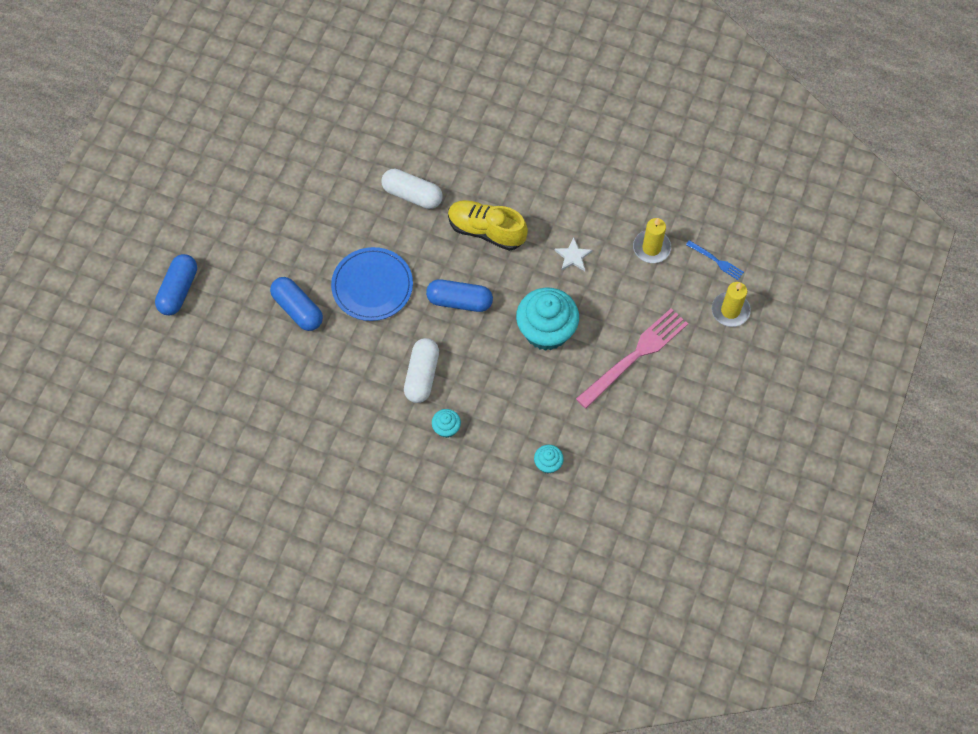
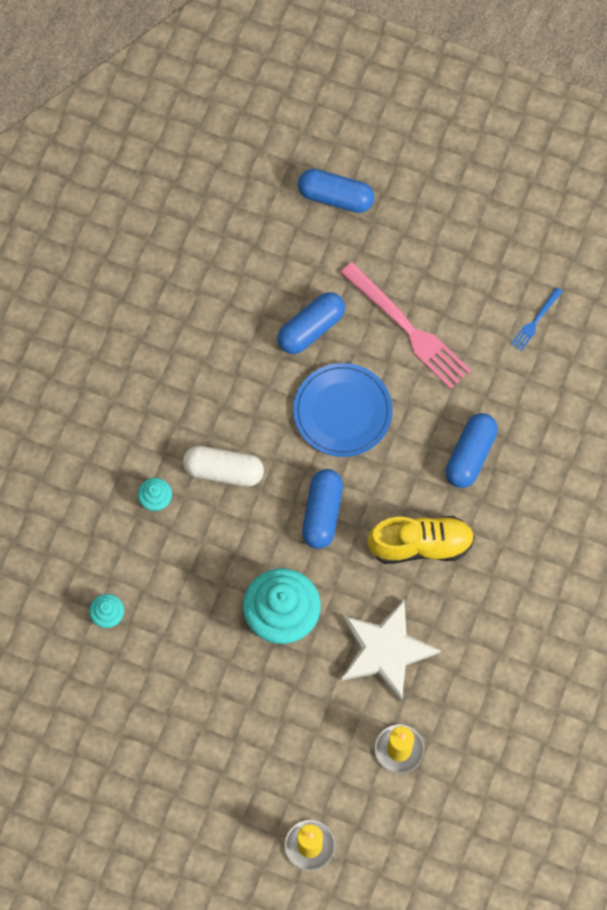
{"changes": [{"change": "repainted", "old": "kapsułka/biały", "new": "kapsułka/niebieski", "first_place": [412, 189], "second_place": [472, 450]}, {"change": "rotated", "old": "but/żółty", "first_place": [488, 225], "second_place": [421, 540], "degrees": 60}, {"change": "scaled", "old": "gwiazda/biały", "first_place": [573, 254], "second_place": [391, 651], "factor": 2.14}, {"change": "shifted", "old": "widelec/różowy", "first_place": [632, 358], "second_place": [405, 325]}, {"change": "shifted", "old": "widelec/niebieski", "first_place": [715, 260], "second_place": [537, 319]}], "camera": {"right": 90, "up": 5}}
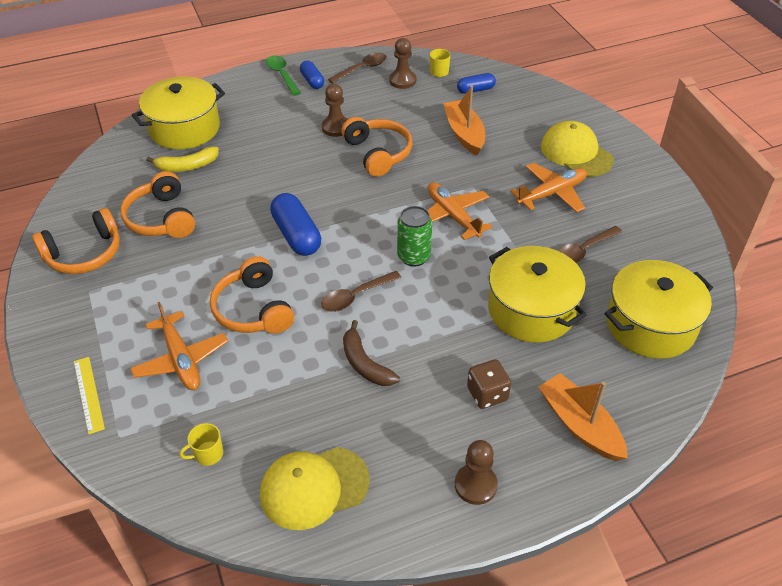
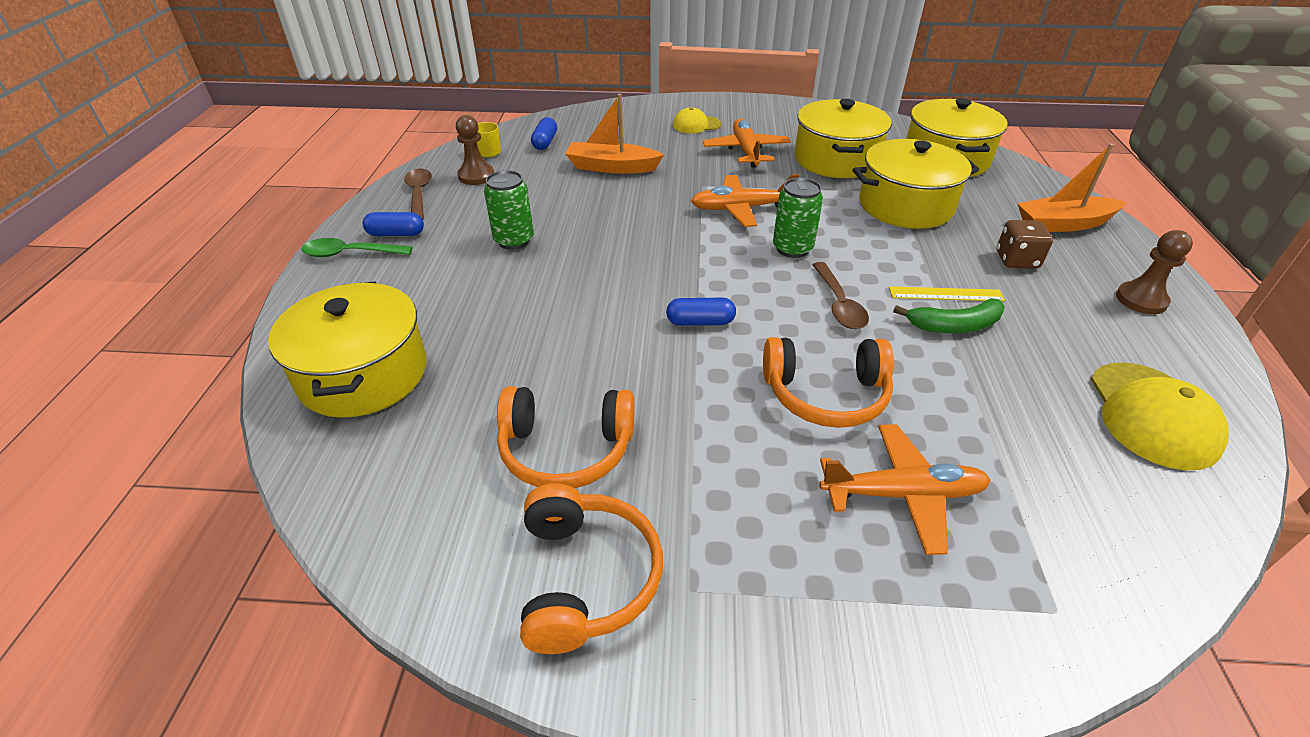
{"changes": [{"change": "shifted", "old": "linijka/żółty", "first_place": [89, 395], "second_place": [947, 293]}, {"change": "gone", "old": "banan/żółty", "first_place": [182, 159]}, {"change": "gone", "old": "kubek/żółty", "first_place": [201, 444]}, {"change": "scaled", "old": "kapsułka/niebieski", "first_place": [295, 224], "second_place": [701, 312], "factor": 0.59}, {"change": "swapped", "old": "pionek/brązowy", "new": "puszka/zielony", "first_place": [335, 110], "second_place": [509, 210]}, {"change": "gone", "old": "słuchawki/pomarańczowy", "first_place": [376, 147]}, {"change": "repainted", "old": "banan/brązowy", "new": "banan/zielony", "first_place": [371, 353], "second_place": [949, 315]}, {"change": "scaled", "old": "czapka/żółty", "first_place": [577, 149], "second_place": [697, 120], "factor": 0.59}, {"change": "swapped", "old": "łyżka/brązowy", "new": "garnek/żółty", "first_place": [590, 244], "second_place": [843, 138]}], "camera": {"right": -65, "up": -5}}
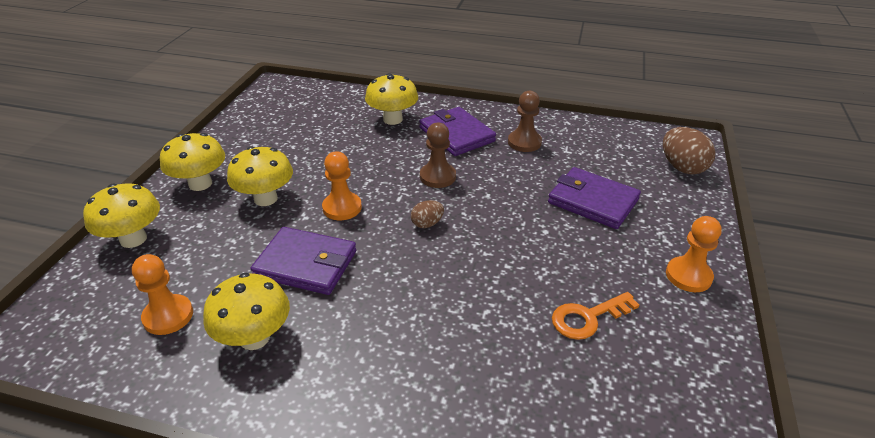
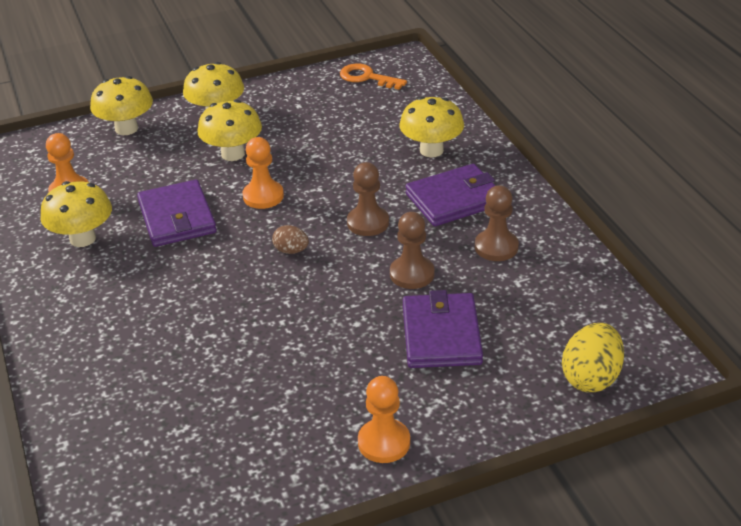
{"changes": [{"change": "rotated", "old": "portfel/fioletowy", "first_place": [457, 131], "second_place": [451, 195], "degrees": 45}, {"change": "shifted", "old": "klucz/pomarańczowy", "first_place": [595, 316], "second_place": [373, 76]}, {"change": "repainted", "old": "jajko/brązowy", "new": "jajko/żółty", "first_place": [689, 151], "second_place": [593, 357]}, {"change": "new", "new": "pionek/brązowy", "second_place": [412, 250]}], "camera": {"right": 55, "up": 0}}
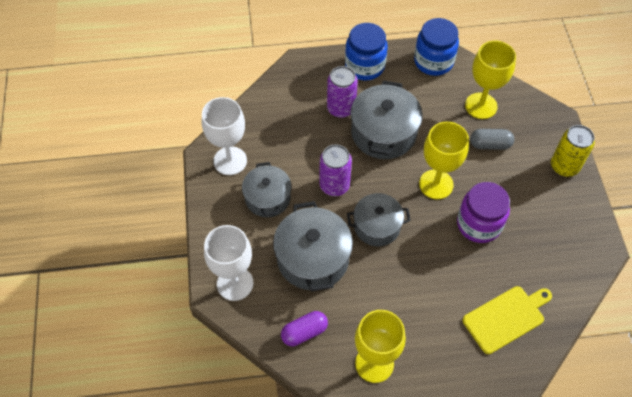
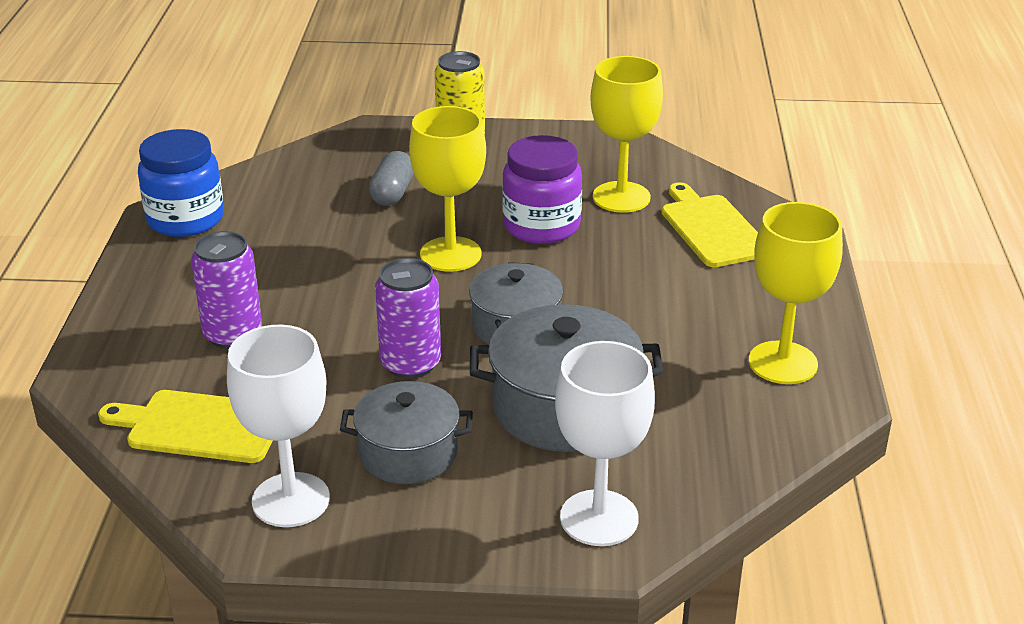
{"changes": [{"change": "gone", "old": "kapsułka/fioletowy", "first_place": [304, 328]}, {"change": "gone", "old": "słoik/niebieski", "first_place": [366, 51]}, {"change": "gone", "old": "garnek/szary", "first_place": [386, 120]}, {"change": "shifted", "old": "kielich/żółty", "first_place": [490, 80], "second_place": [626, 134]}, {"change": "new", "new": "deska do krojenia/żółty", "second_place": [185, 426]}], "camera": {"right": -80, "up": -25}}
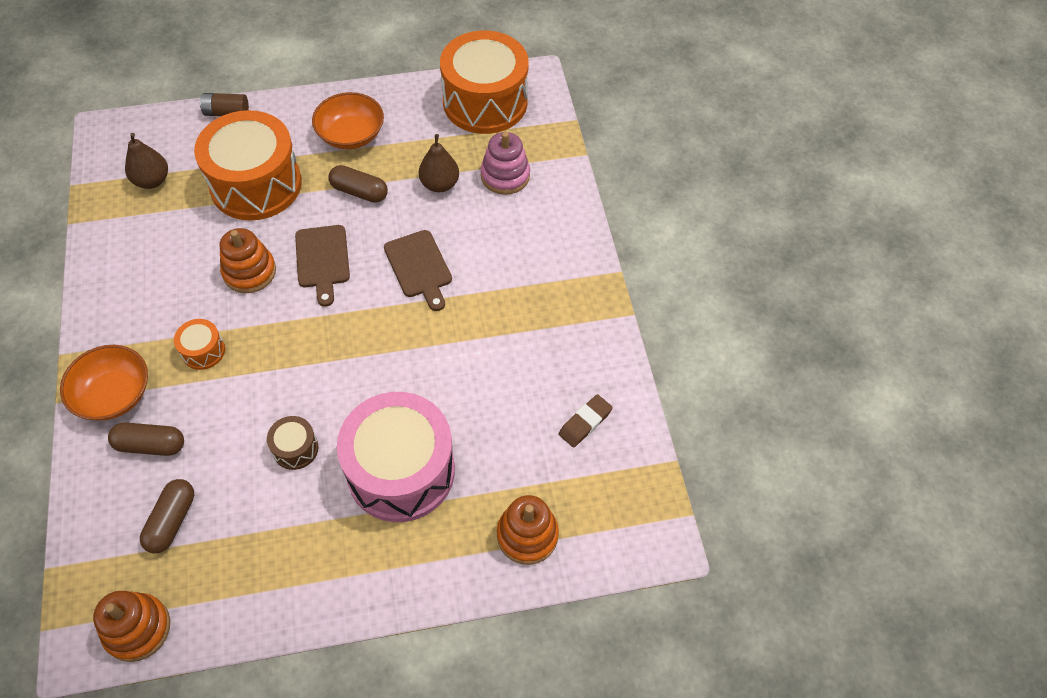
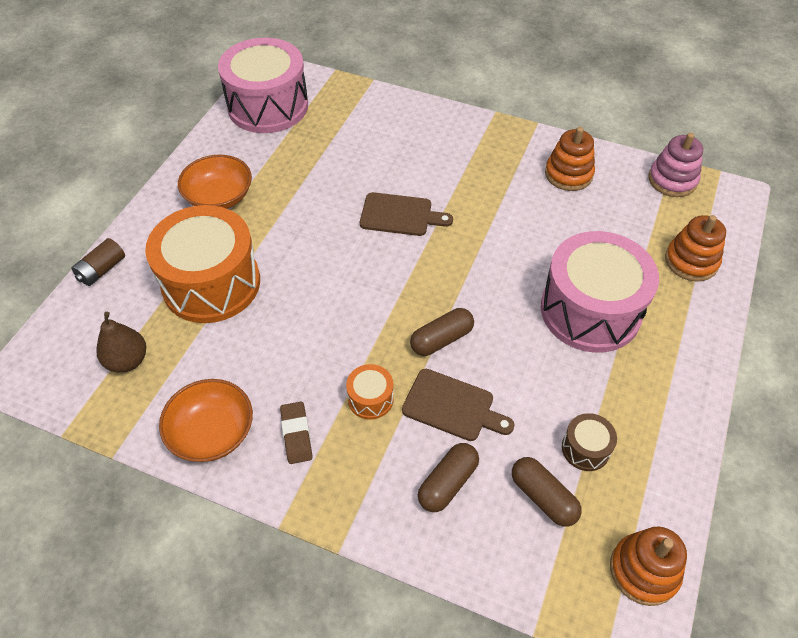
{"changes": [{"change": "shifted", "old": "miska/pomarańczowy", "first_place": [104, 383], "second_place": [206, 420]}, {"change": "shifted", "old": "zabawka nakładanka/pomarańczowy", "first_place": [248, 260], "second_place": [570, 159]}, {"change": "shifted", "old": "bęben/brązowy", "first_place": [292, 443], "second_place": [589, 442]}, {"change": "shifted", "old": "deska do krojenia/brązowy", "first_place": [322, 266], "second_place": [458, 405]}, {"change": "shifted", "old": "kapsułka/brązowy", "first_place": [358, 184], "second_place": [442, 332]}, {"change": "gone", "old": "gruszka/brązowy", "first_place": [439, 163]}, {"change": "repainted", "old": "bęben/pomarańczowy", "new": "bęben/różowy", "first_place": [484, 82], "second_place": [263, 85]}, {"change": "shifted", "old": "zabawka nakładanka/różowy", "first_place": [505, 163], "second_place": [676, 165]}, {"change": "shifted", "old": "gumka do mazania/brązowy", "first_place": [586, 421], "second_place": [296, 433]}], "camera": {"right": -55, "up": -5}}
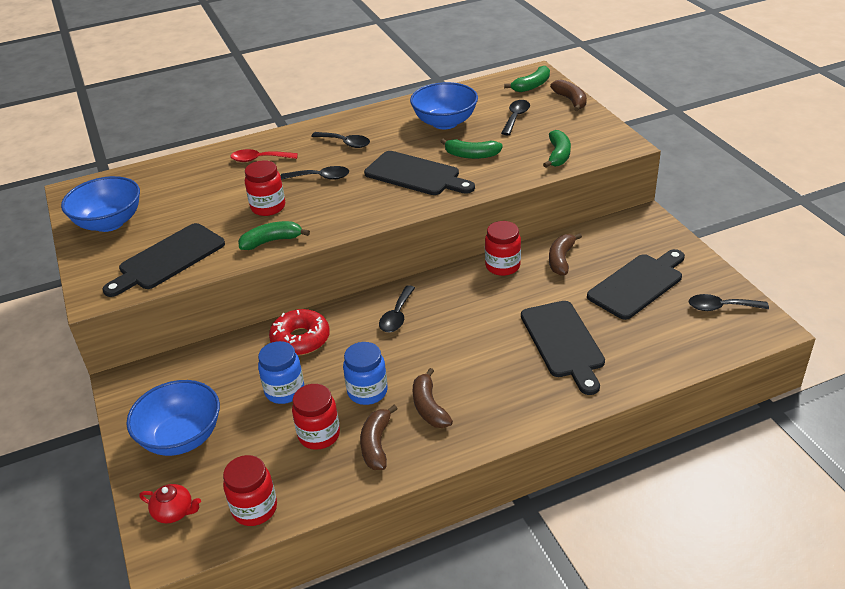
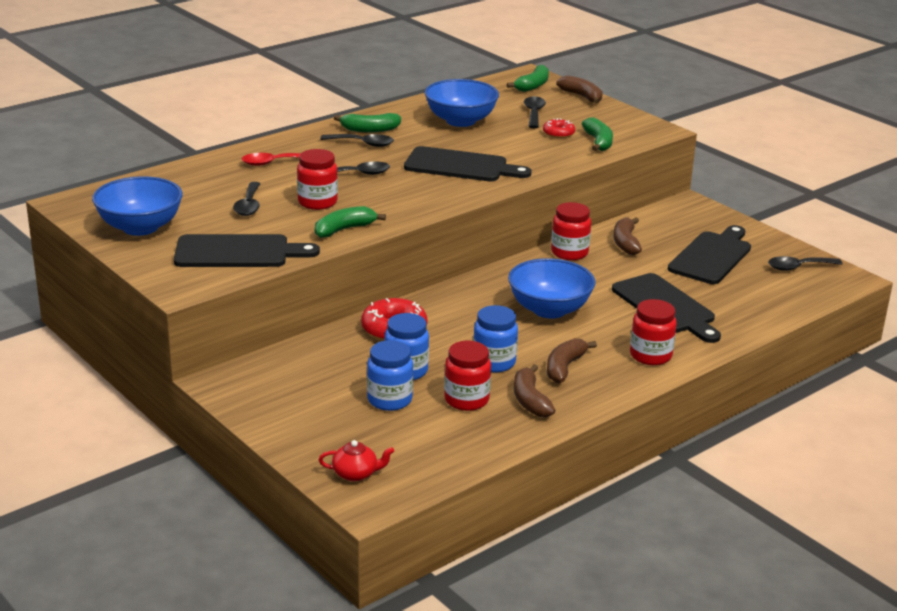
{"changes": [{"change": "rotated", "old": "deska do krojenia/czarny", "first_place": [164, 260], "second_place": [247, 250], "degrees": -120}, {"change": "shifted", "old": "miska/niebieski", "first_place": [173, 418], "second_place": [552, 288]}, {"change": "shifted", "old": "słoik/czerwony", "first_place": [250, 490], "second_place": [653, 332]}, {"change": "shifted", "old": "łyżka/czarny", "first_place": [397, 308], "second_place": [247, 199]}, {"change": "rotated", "old": "banan/brązowy", "first_place": [433, 398], "second_place": [572, 360], "degrees": 60}, {"change": "shifted", "old": "banan/zielony", "first_place": [471, 149], "second_place": [367, 122]}, {"change": "new", "new": "słoik/niebieski", "second_place": [390, 375]}, {"change": "new", "new": "donut/czerwony", "second_place": [559, 128]}], "camera": {"right": -20, "up": -10}}
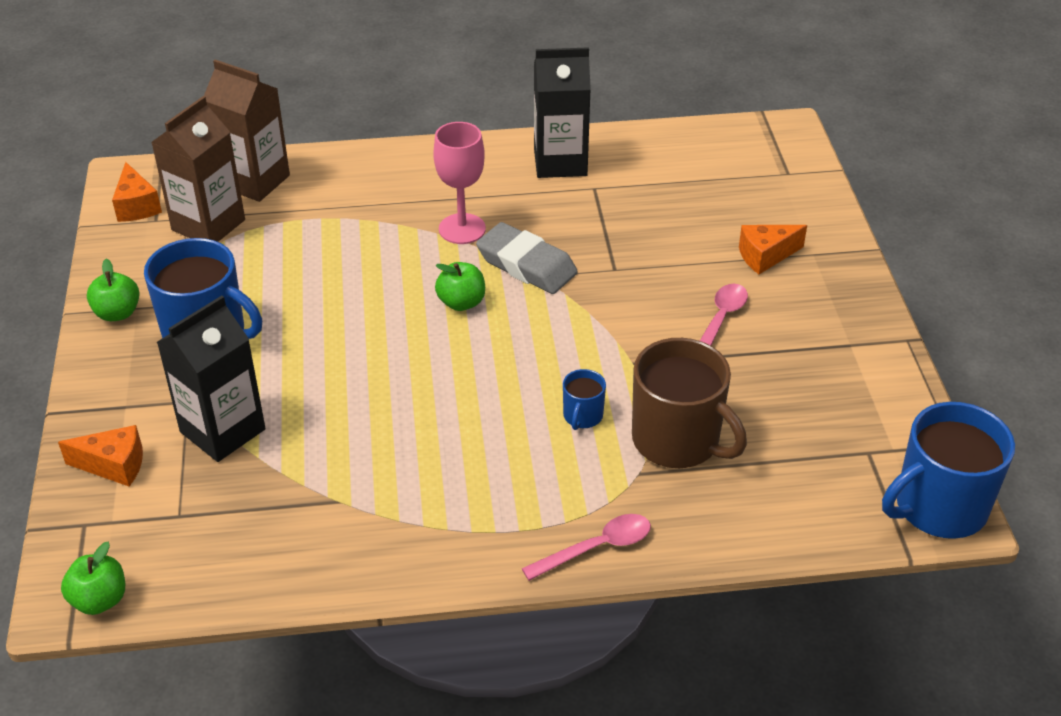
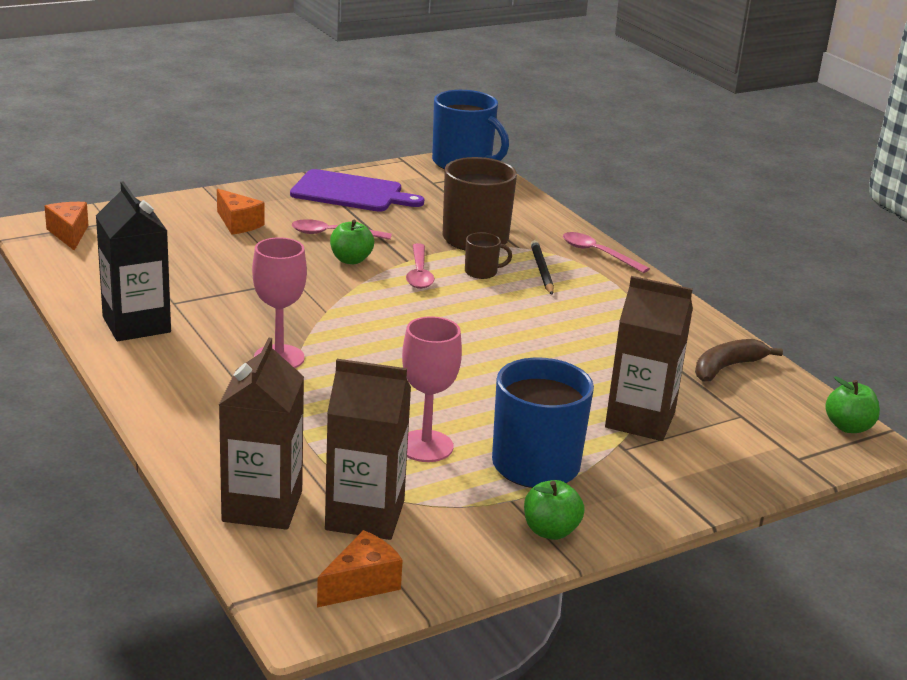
{"changes": [{"change": "shifted", "old": "ser/pomarańczowy", "first_place": [100, 456], "second_place": [67, 226]}, {"change": "repainted", "old": "karton mleka/czarny", "new": "karton mleka/brązowy", "first_place": [211, 379], "second_place": [649, 358]}, {"change": "shifted", "old": "jabłko/zielony", "first_place": [460, 286], "second_place": [352, 242]}, {"change": "gone", "old": "gumka do mazania/szary", "first_place": [527, 258]}, {"change": "repainted", "old": "kubek/niebieski", "new": "kubek/brązowy", "first_place": [584, 399], "second_place": [488, 255]}, {"change": "new", "new": "deska do krojenia/fioletowy", "second_place": [357, 190]}, {"change": "new", "new": "kielich/różowy", "second_place": [432, 389]}, {"change": "new", "new": "łyżka/różowy", "second_place": [420, 266]}, {"change": "new", "new": "ołówek/czarny", "second_place": [542, 267]}, {"change": "new", "new": "banan/brązowy", "second_place": [739, 360]}], "camera": {"right": -115, "up": -15}}
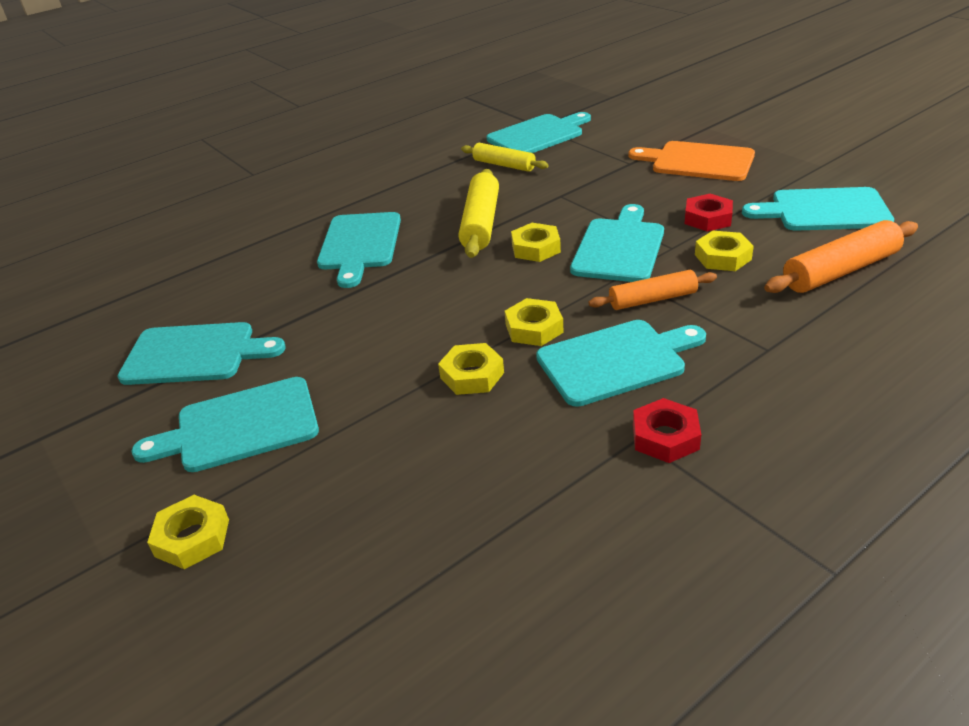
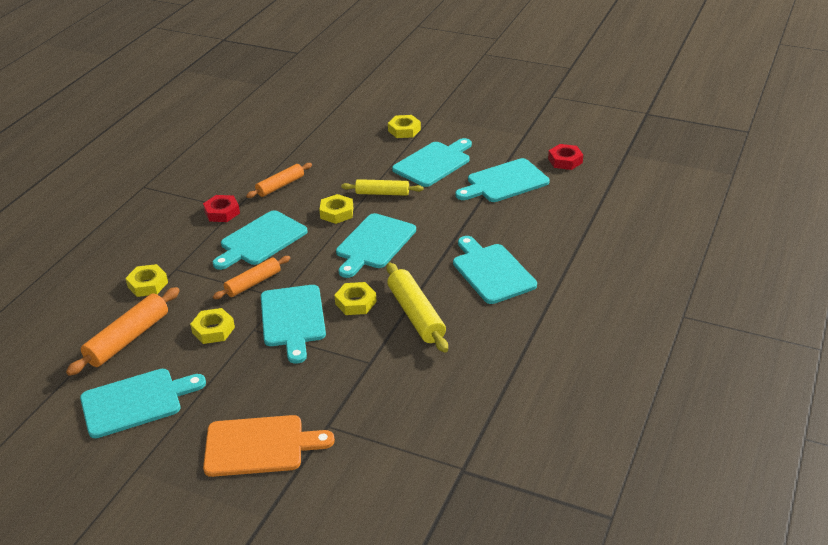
{"changes": [{"change": "shifted", "old": "wałek do ciasta/żółty", "first_place": [505, 157], "second_place": [382, 187]}, {"change": "shifted", "old": "deska do krojenia/turkusowy", "first_place": [538, 132], "second_place": [376, 245]}, {"change": "shifted", "old": "nakrętka/żółty", "first_place": [534, 322], "second_place": [146, 280]}, {"change": "shifted", "old": "nakrętka/czerwony", "first_place": [709, 212], "second_place": [565, 157]}, {"change": "new", "new": "wałek do ciasta/pomarańczowy", "second_place": [279, 180]}], "camera": {"right": 150, "up": 0}}
